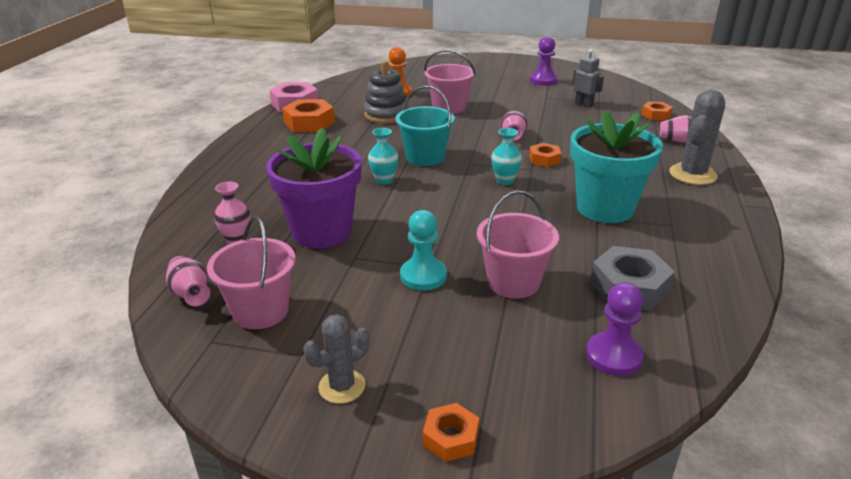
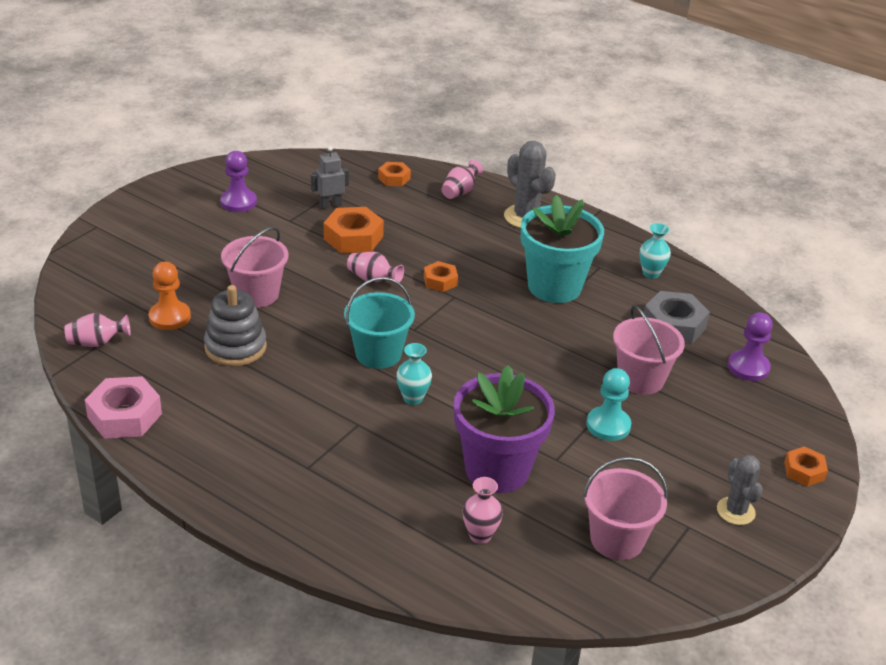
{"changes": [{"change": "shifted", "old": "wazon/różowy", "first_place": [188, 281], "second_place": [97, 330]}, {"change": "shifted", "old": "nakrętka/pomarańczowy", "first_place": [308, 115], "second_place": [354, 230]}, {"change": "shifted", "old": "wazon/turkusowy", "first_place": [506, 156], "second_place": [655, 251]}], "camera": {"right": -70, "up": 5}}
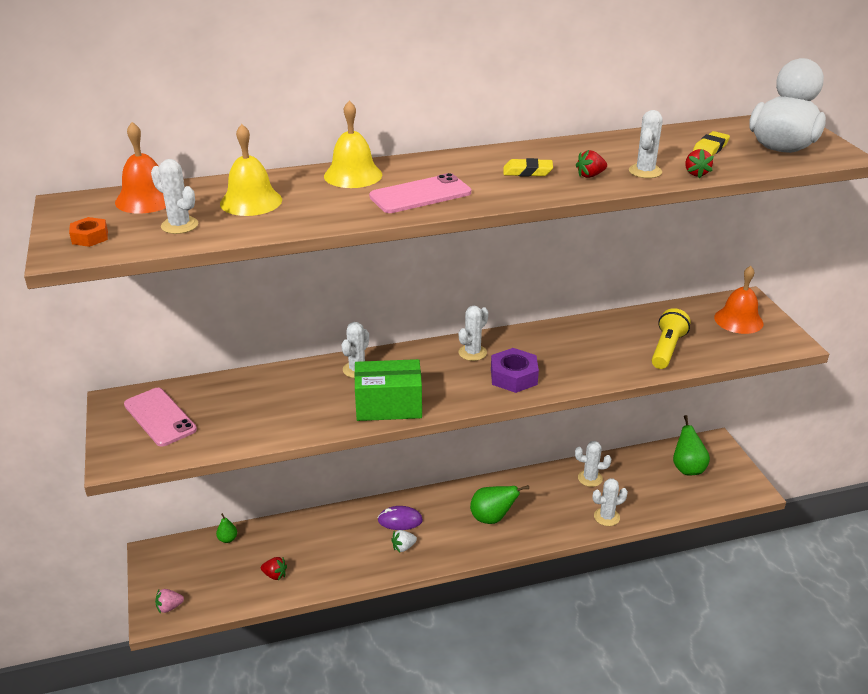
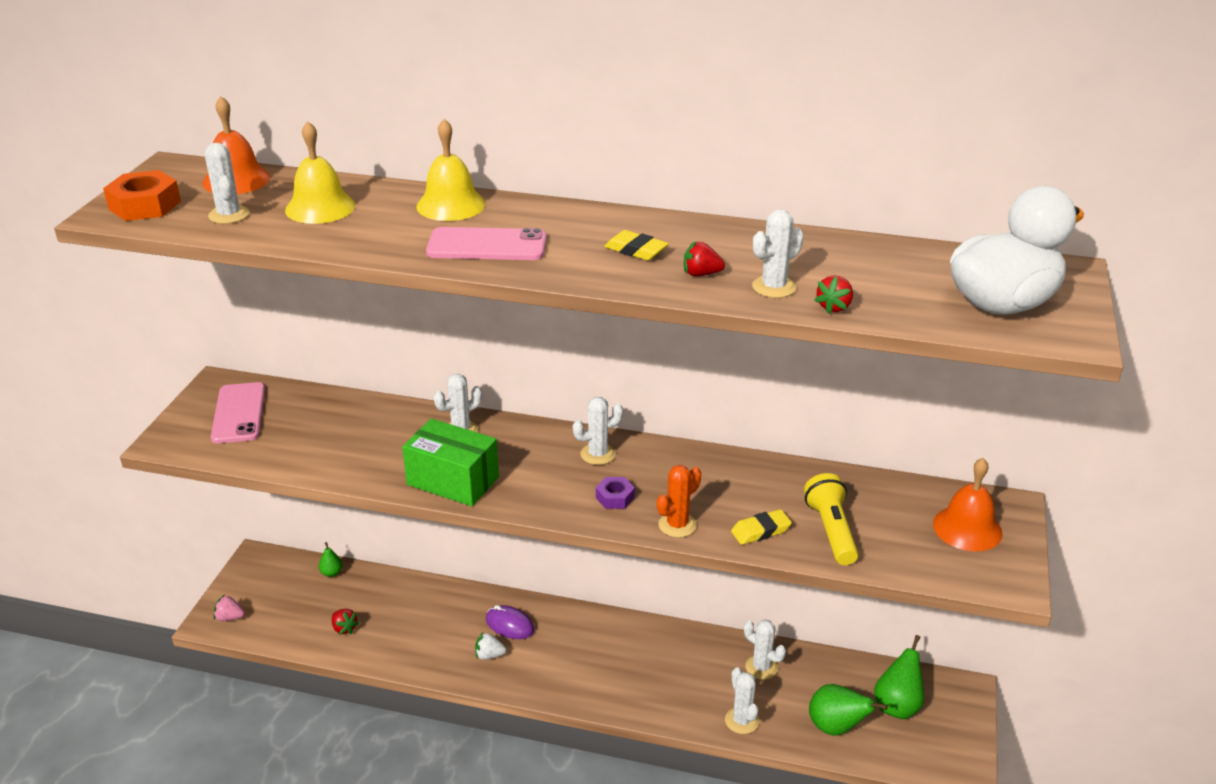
{"changes": [{"change": "scaled", "old": "nakrętka/pomarańczowy", "first_place": [88, 232], "second_place": [142, 195], "factor": 1.69}, {"change": "shifted", "old": "gruszka/zielony", "first_place": [499, 504], "second_place": [848, 710]}, {"change": "scaled", "old": "nakrętka/fioletowy", "first_place": [515, 370], "second_place": [615, 493], "factor": 0.59}, {"change": "rotated", "old": "kaktus/biały", "first_place": [610, 502], "second_place": [742, 700], "degrees": 60}, {"change": "rotated", "old": "latarka/żółty", "first_place": [671, 338], "second_place": [831, 519], "degrees": -60}, {"change": "shifted", "old": "gumka do mazania/żółty", "first_place": [711, 143], "second_place": [761, 527]}, {"change": "new", "new": "kaktus/pomarańczowy", "second_place": [679, 501]}], "camera": {"right": 30, "up": 0}}
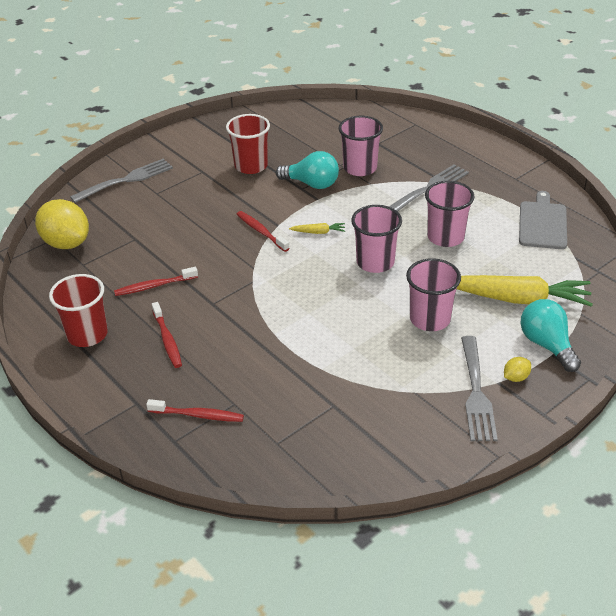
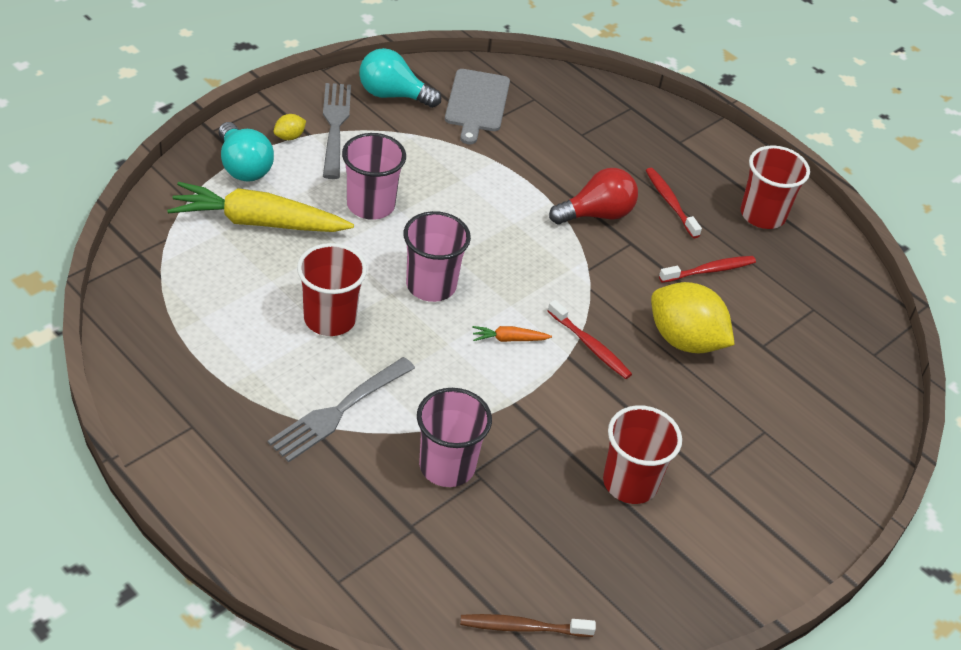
{"changes": [{"change": "shifted", "old": "cytryna/żółty", "first_place": [62, 224], "second_place": [693, 317]}, {"change": "gone", "old": "widelec/szary", "first_place": [121, 181]}, {"change": "gone", "old": "szczoteczka do zębów/czerwony", "first_place": [195, 410]}, {"change": "shifted", "old": "żarówka/turkusowy", "first_place": [307, 170], "second_place": [400, 78]}, {"change": "repainted", "old": "marchewka/żółty", "new": "marchewka/pomarańczowy", "first_place": [317, 228], "second_place": [512, 334]}, {"change": "repainted", "old": "szklanka/różowy", "new": "szklanka/czerwony", "first_place": [450, 214], "second_place": [332, 289]}, {"change": "shifted", "old": "deska do krojenia/szary", "first_place": [543, 220], "second_place": [477, 106]}, {"change": "new", "new": "szczoteczka do zębów/brązowy", "second_place": [528, 625]}, {"change": "new", "new": "żarówka/czerwony", "second_place": [593, 196]}], "camera": {"right": 170, "up": 5}}
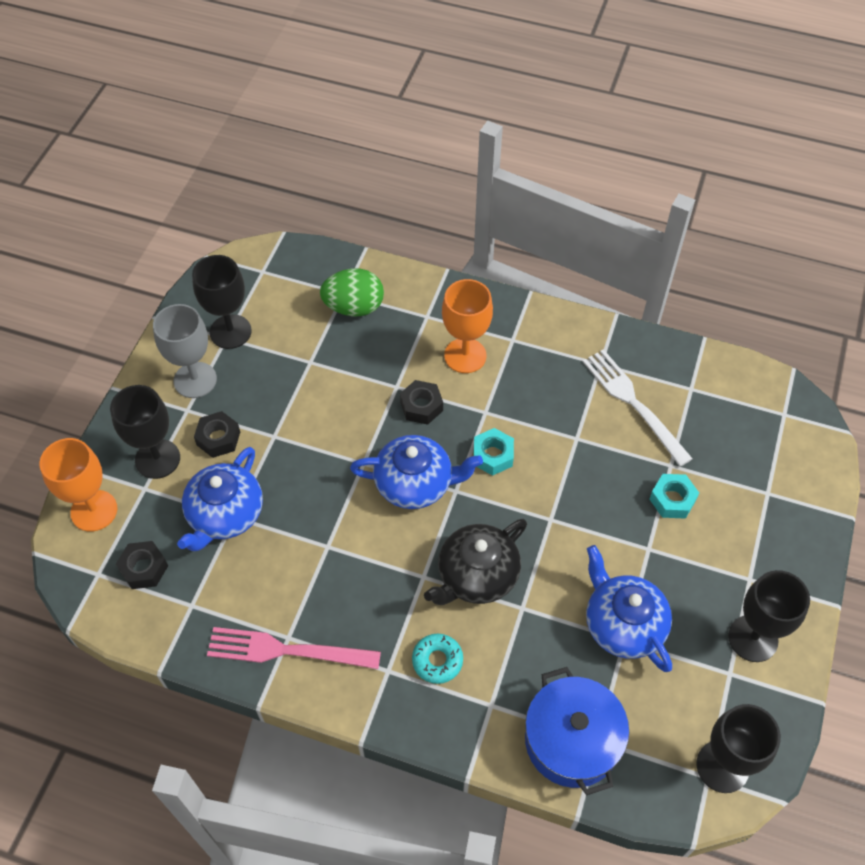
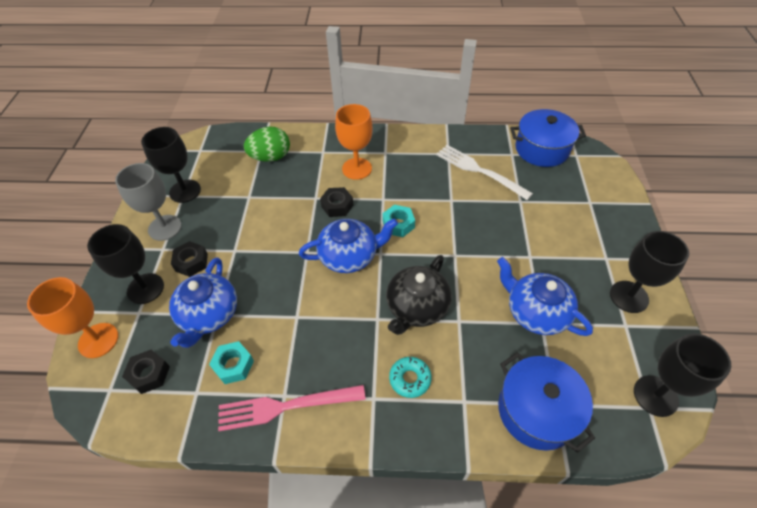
{"changes": [{"change": "shifted", "old": "nakrętka/turkusowy", "first_place": [674, 496], "second_place": [231, 362]}, {"change": "new", "new": "garnek/niebieski", "second_place": [548, 138]}], "camera": {"right": -15, "up": -5}}
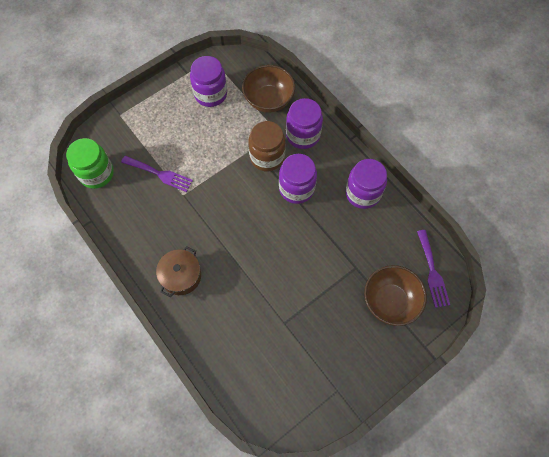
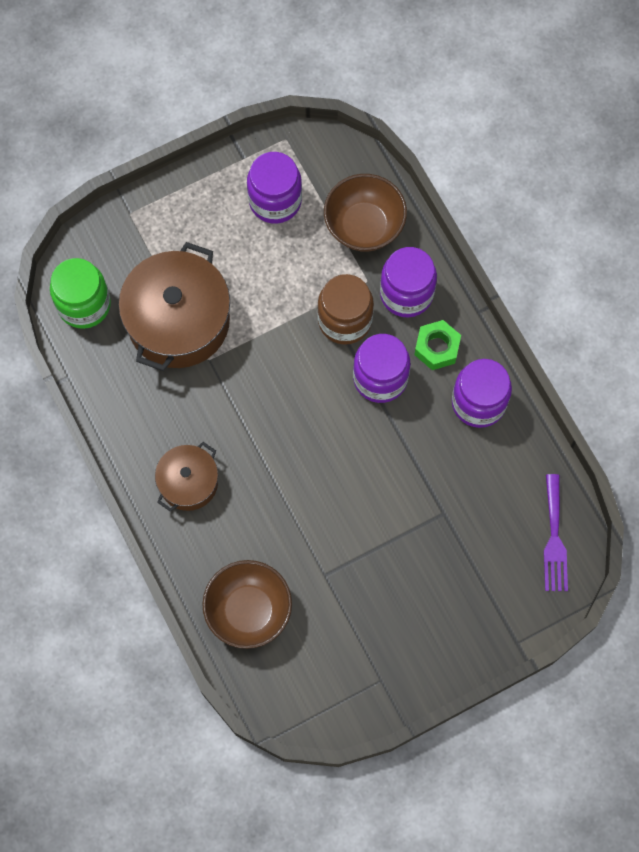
{"changes": [{"change": "swapped", "old": "widelec/fioletowy", "new": "garnek/brązowy", "first_place": [157, 174], "second_place": [174, 306]}, {"change": "shifted", "old": "miska/brązowy", "first_place": [395, 295], "second_place": [247, 604]}, {"change": "new", "new": "nakrętka/zielony", "second_place": [437, 345]}], "camera": {"right": 10, "up": 5}}
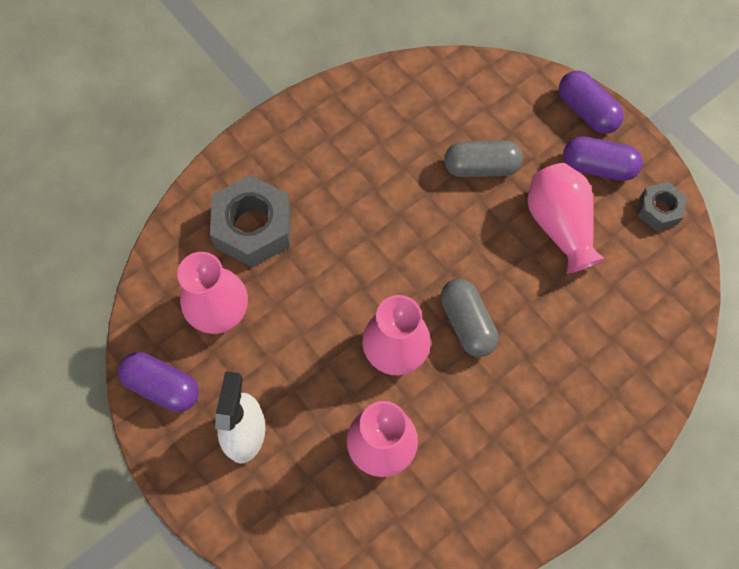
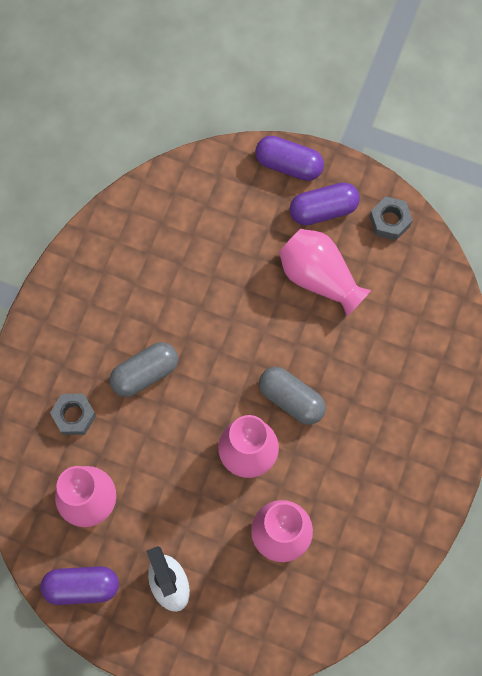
{"changes": [{"change": "scaled", "old": "nakrętka/szary", "first_place": [250, 221], "second_place": [73, 414], "factor": 0.55}, {"change": "shifted", "old": "kapsułka/szary", "first_place": [483, 158], "second_place": [143, 369]}], "camera": {"right": -30, "up": 5}}
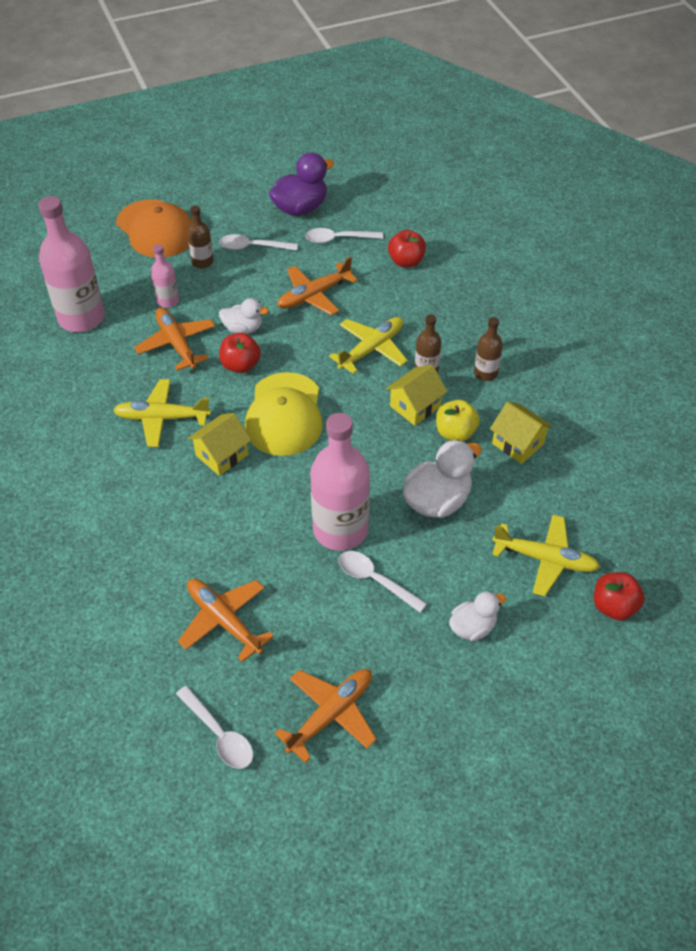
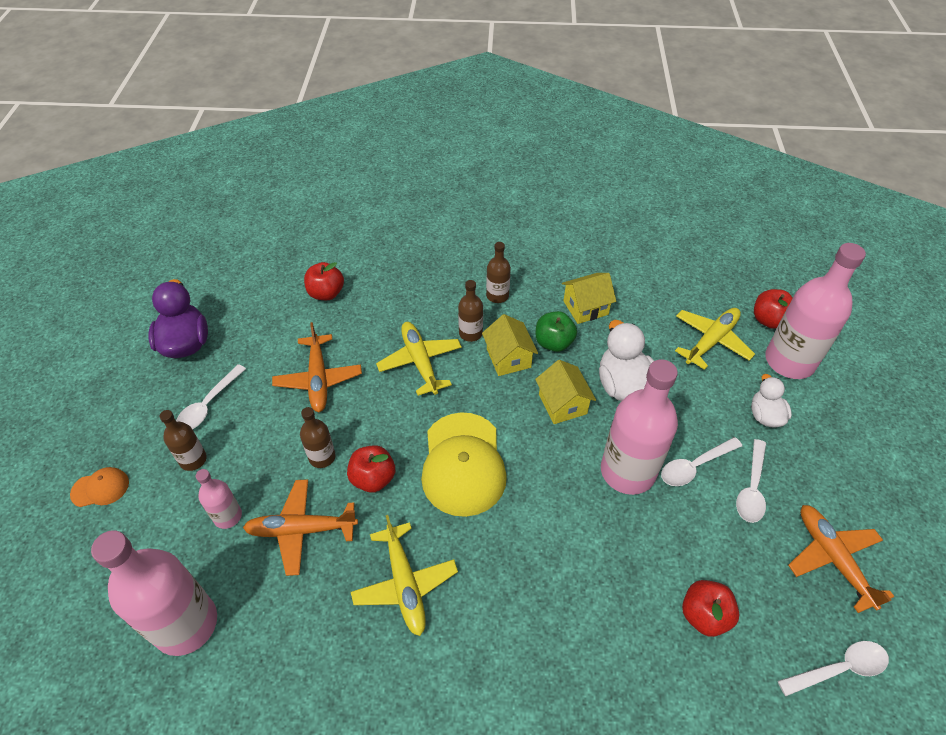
{"changes": [{"change": "rotated", "old": "samolot/żółty", "first_place": [162, 413], "second_place": [404, 575], "degrees": -45}, {"change": "scaled", "old": "czapka/pomarańczowy", "first_place": [154, 228], "second_place": [99, 487], "factor": 0.47}, {"change": "swapped", "old": "samolot/pomarańczowy", "new": "jabłko/czerwony", "first_place": [226, 620], "second_place": [710, 608]}, {"change": "shifted", "old": "domek/żółty", "first_place": [219, 444], "second_place": [565, 392]}, {"change": "swapped", "old": "kaczka/biały", "new": "butelka/brązowy", "first_place": [244, 316], "second_place": [318, 437]}, {"change": "rotated", "old": "czapka/żółty", "first_place": [284, 414], "second_place": [464, 464], "degrees": 60}, {"change": "shifted", "old": "łyżka/biały", "first_place": [344, 235], "second_place": [751, 481]}, {"change": "repainted", "old": "jabłko/żółty", "new": "jabłko/zielony", "first_place": [458, 421], "second_place": [556, 331]}, {"change": "new", "new": "butelka/różowy", "second_place": [815, 311]}], "camera": {"right": -65, "up": 0}}
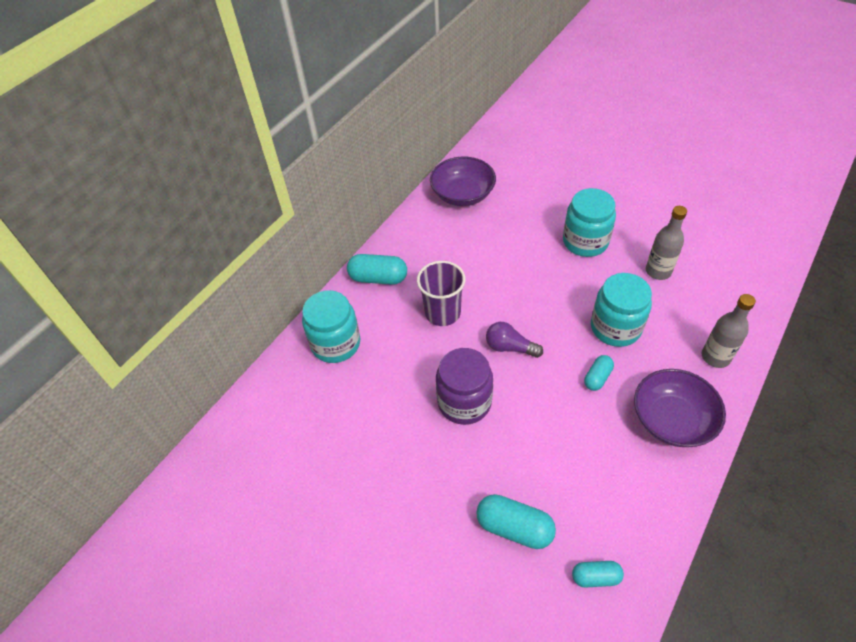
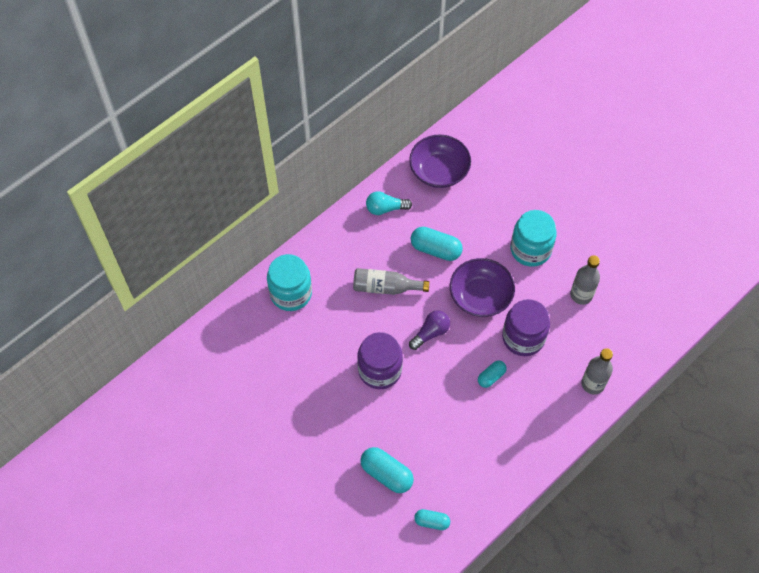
{"changes": [{"change": "shifted", "old": "kapsułka/turkusowy", "first_place": [377, 269], "second_place": [437, 244]}, {"change": "swapped", "old": "szklanka/fioletowy", "new": "butelka/szary", "first_place": [441, 293], "second_place": [391, 281]}, {"change": "rotated", "old": "żarówka/fioletowy", "first_place": [514, 340], "second_place": [429, 330], "degrees": 105}, {"change": "repainted", "old": "słoik/turkusowy", "new": "słoik/fioletowy", "first_place": [621, 310], "second_place": [526, 327]}, {"change": "shifted", "old": "miska/fioletowy", "first_place": [680, 408], "second_place": [482, 287]}, {"change": "new", "new": "żarówka/turkusowy", "second_place": [389, 203]}], "camera": {"right": 10, "up": 10}}
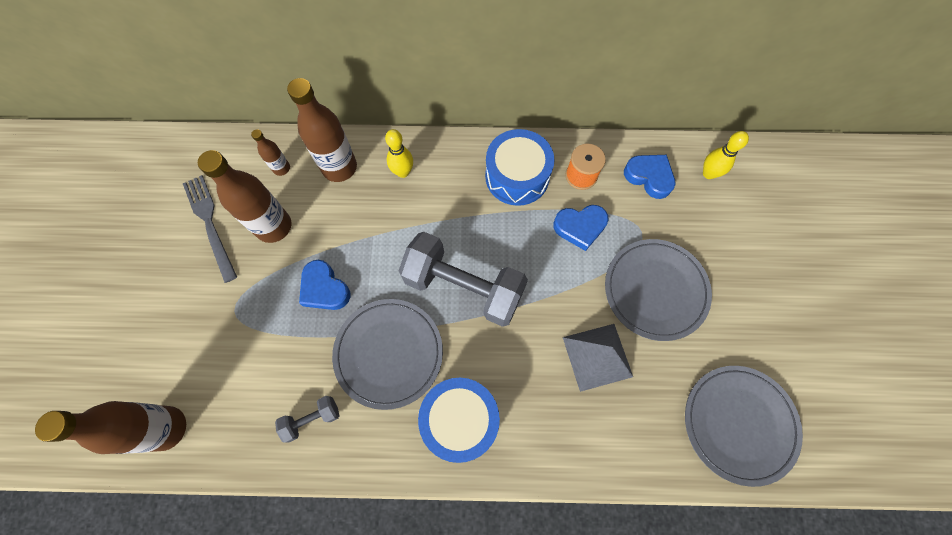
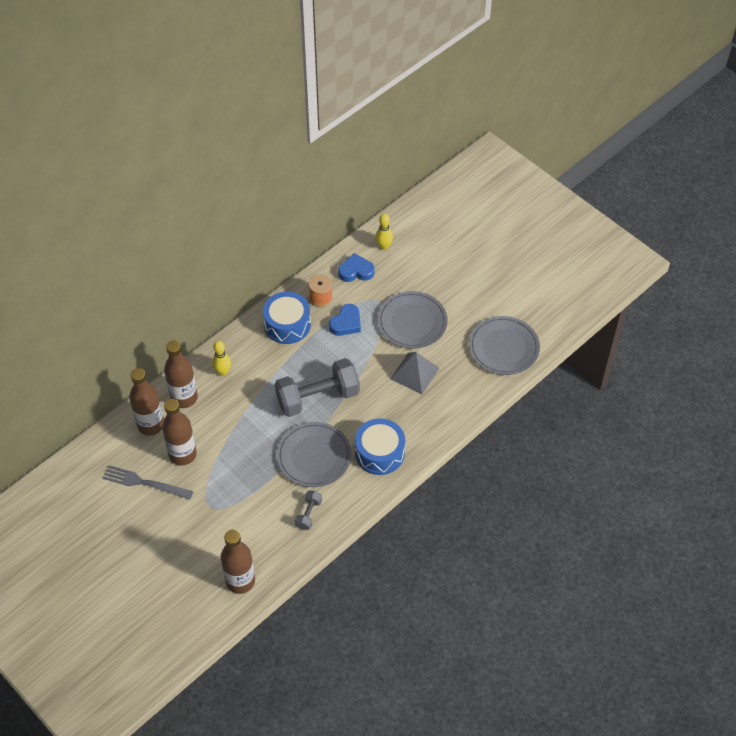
{"changes": [{"change": "scaled", "old": "butelka/brązowy", "first_place": [270, 153], "second_place": [146, 402], "factor": 2.0}, {"change": "gone", "old": "serce/niebieski", "first_place": [325, 285]}], "camera": {"right": -45, "up": -15}}
